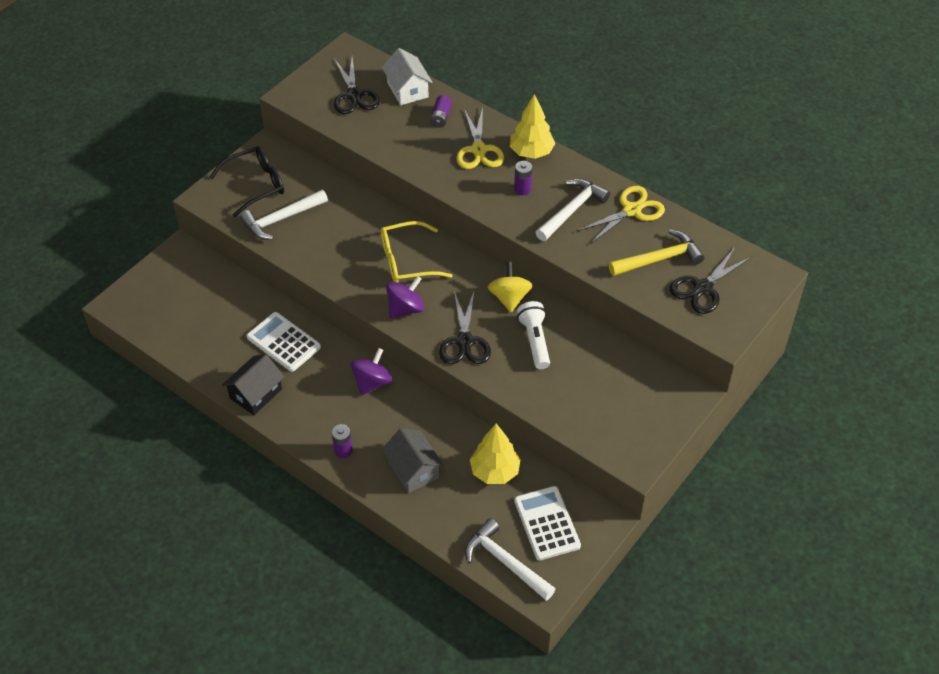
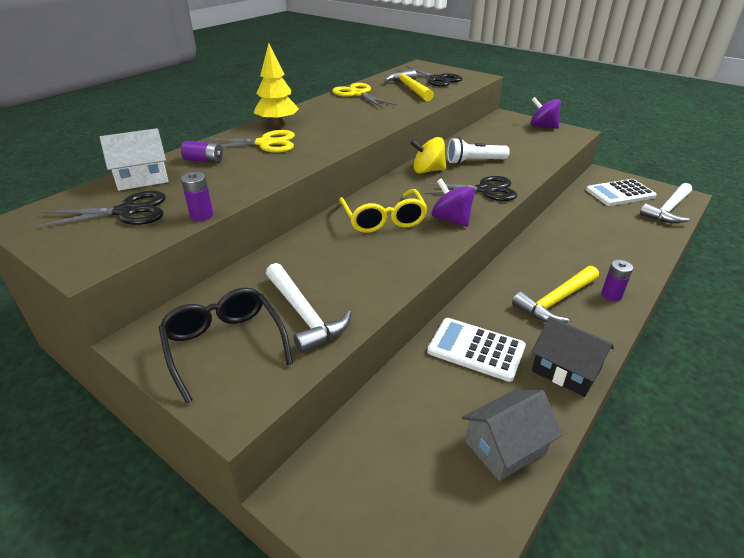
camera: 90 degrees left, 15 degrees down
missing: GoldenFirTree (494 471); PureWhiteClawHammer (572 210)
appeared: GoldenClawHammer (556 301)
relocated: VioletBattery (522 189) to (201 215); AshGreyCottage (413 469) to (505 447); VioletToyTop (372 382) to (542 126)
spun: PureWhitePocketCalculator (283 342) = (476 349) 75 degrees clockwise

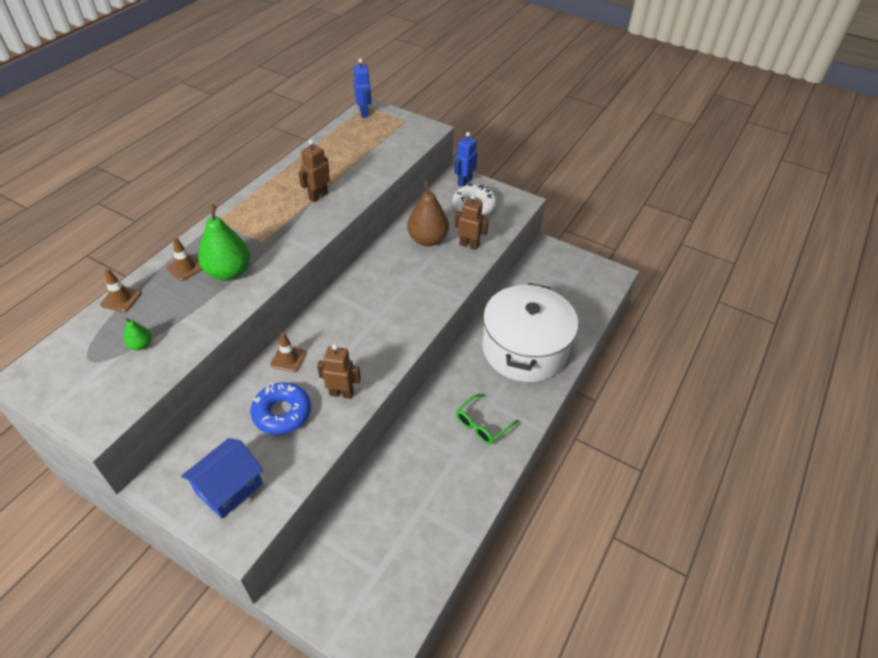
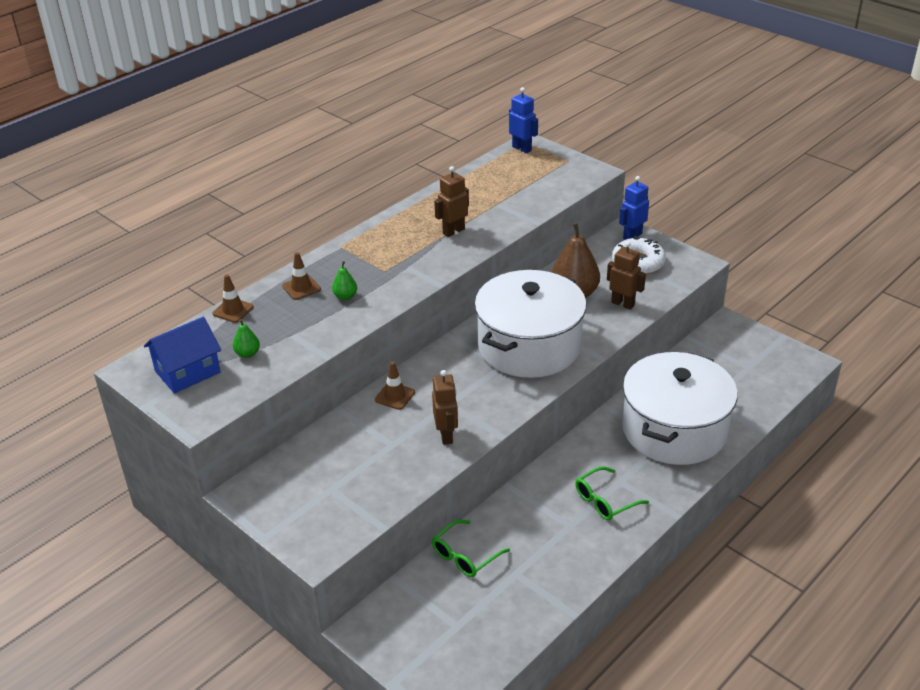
camera: 15 degrees right, 10 degrees down
missing: CobaltGlazedDonut (282 413)
appeared: LeafGreenSpectacles (465 556); PureWhiteCookingPot (529 346)
relocated: CobaltCottage (229 488) to (187 372)
spun: RussetRobotFigure (341 393) = (446 435) 60 degrees clockwise; CobaltRobotFigure (364 113) = (522 148) 45 degrees counterclockwise
size: LeafGreenPear (229 272) = (345 296) x0.47

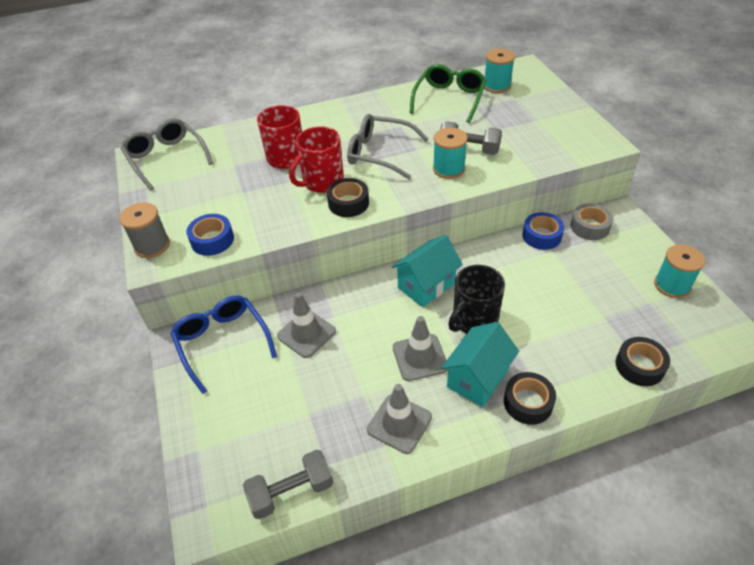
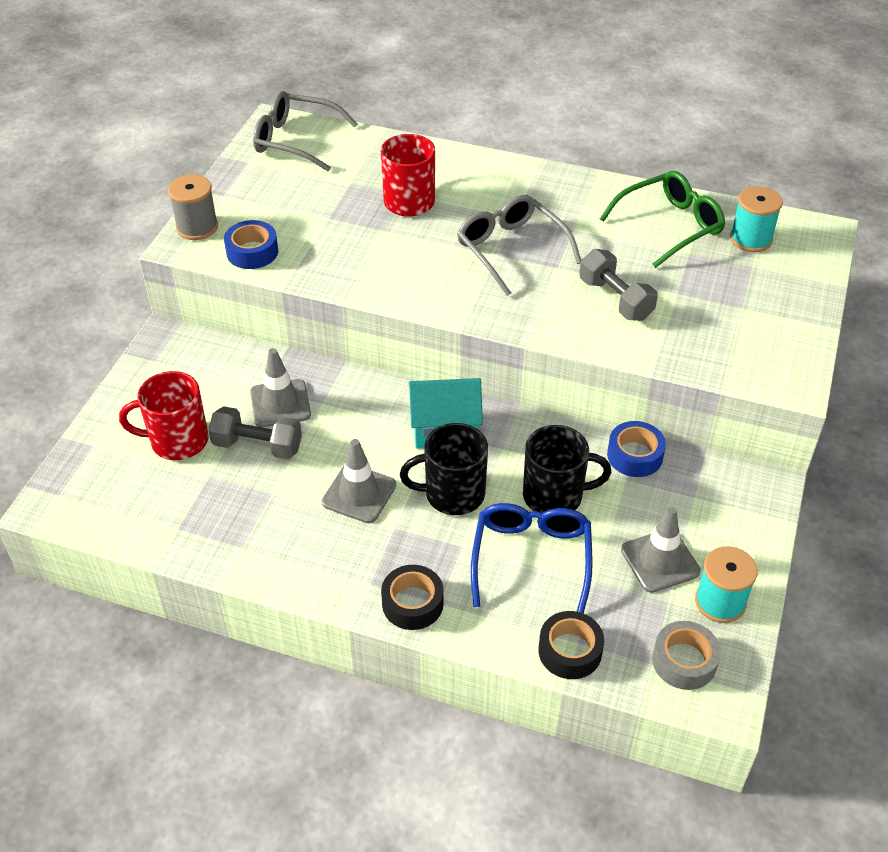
camera: 35 degrees right, 0 degrees up
missing: JetBlackTape (348 203); AquaReelOfThread (448 169); AquaCottage (477 378)
appeared: JetBlackTeaMug (555 496)
relocated: CrimsonTeaMug (322 182) to (177 441); AshGreyDumbbell (291 491) to (257 445); CobaltSpectacles (222 342) to (531 559); AshGreyRoadCone (399 423) to (660 561); AshGreyTape (590 227) to (684 661)
spun: AshGreySpectacles (166 158) = (296 140) 75 degrees counterclockwise

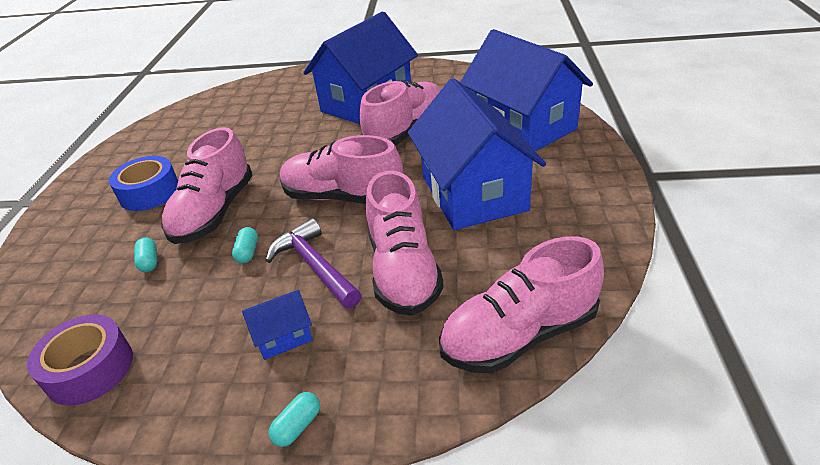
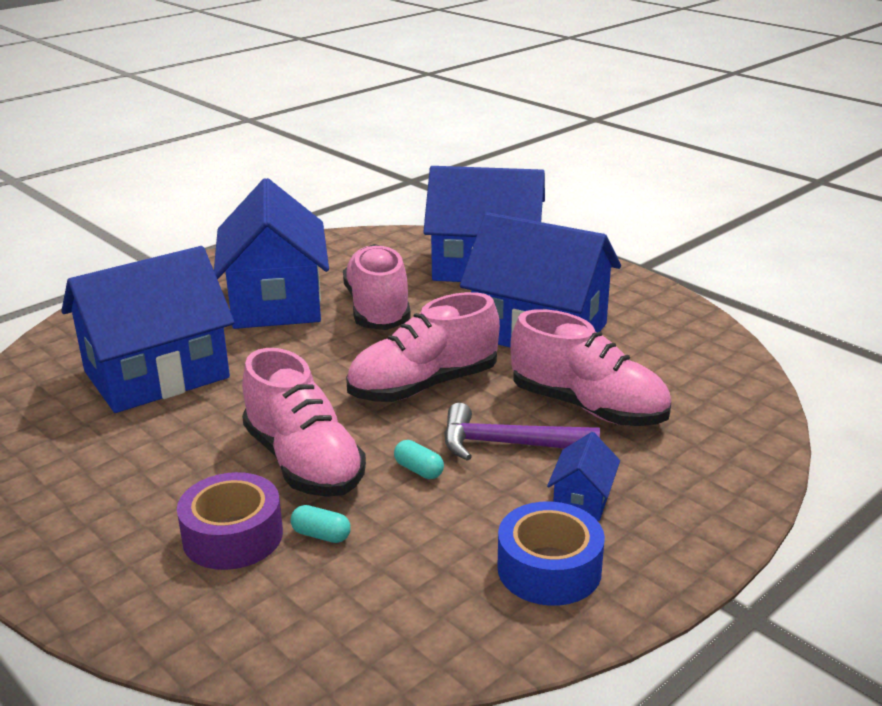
camera: 50 degrees left, 10 degrees down
missing: AquaCapsule (297 426); RosePinkSneaker (519 335)
appeared: CobaltCottage (156 374)
relocated: VioletTape (90 369) to (233 536); CobaltTape (149 192) to (549 569)

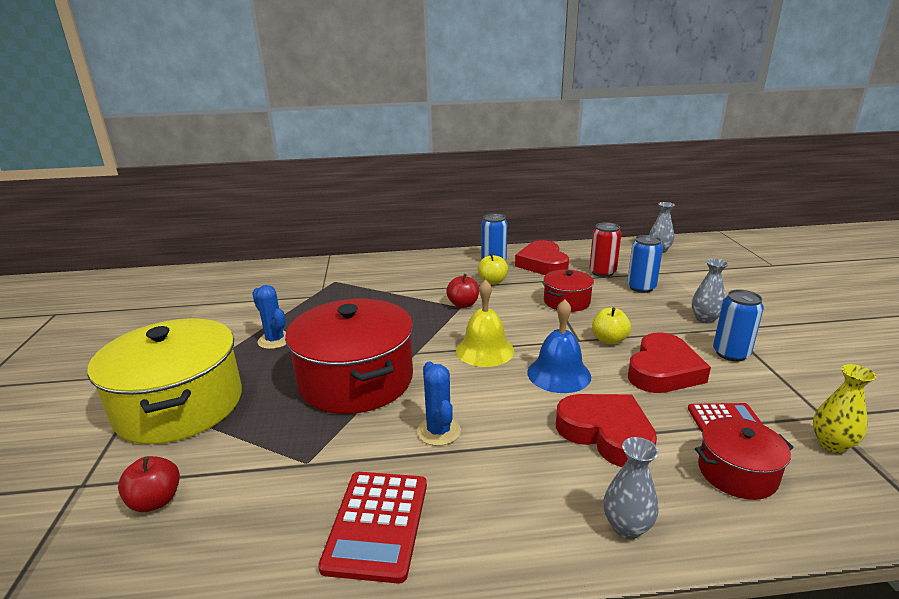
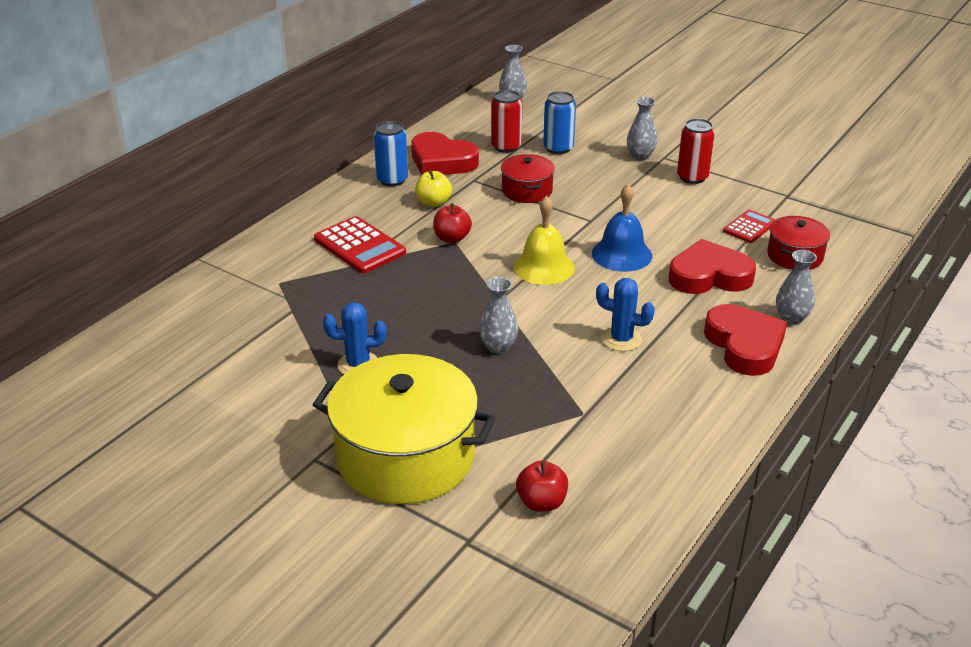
camera: 50 degrees left, 10 degrees up
missing: GoldenApple (609 340); GoldenTallVase (832 444)
relocated: CrimsonPocketCalculator (377 524) to (359 246); CrimsonHeartShape (663 370) to (744 345)
exchanged: CrimsonCookingPot (356 380) to AshGreyTallVase (498 347)
colour: CobaltCan (731 353) to CrimsonCan (692 177)

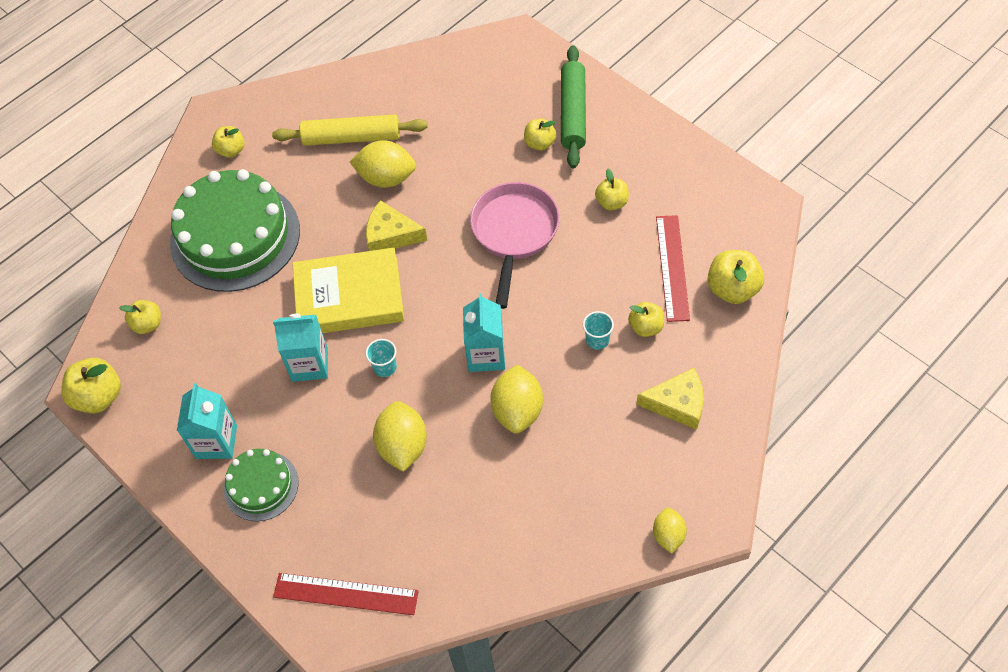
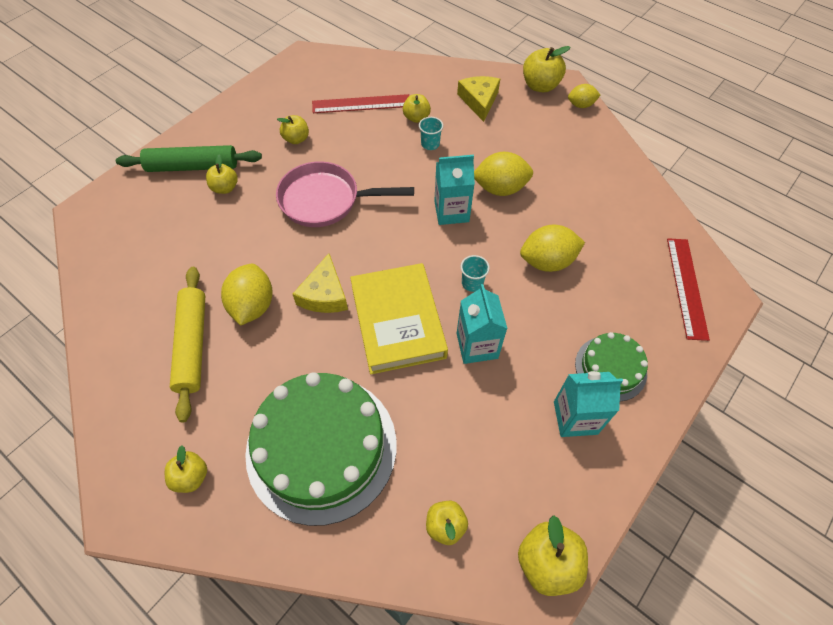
camera: 100 degrees left, 0 degrees up
relocated: GoldenApple (732 289) to (540 86)

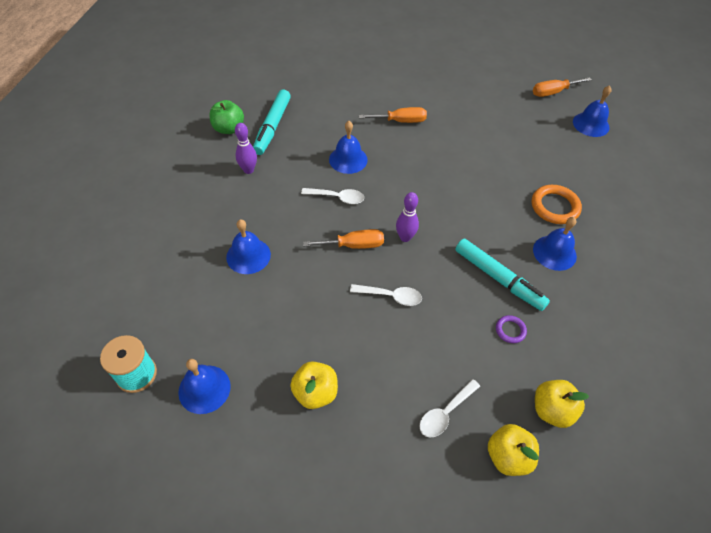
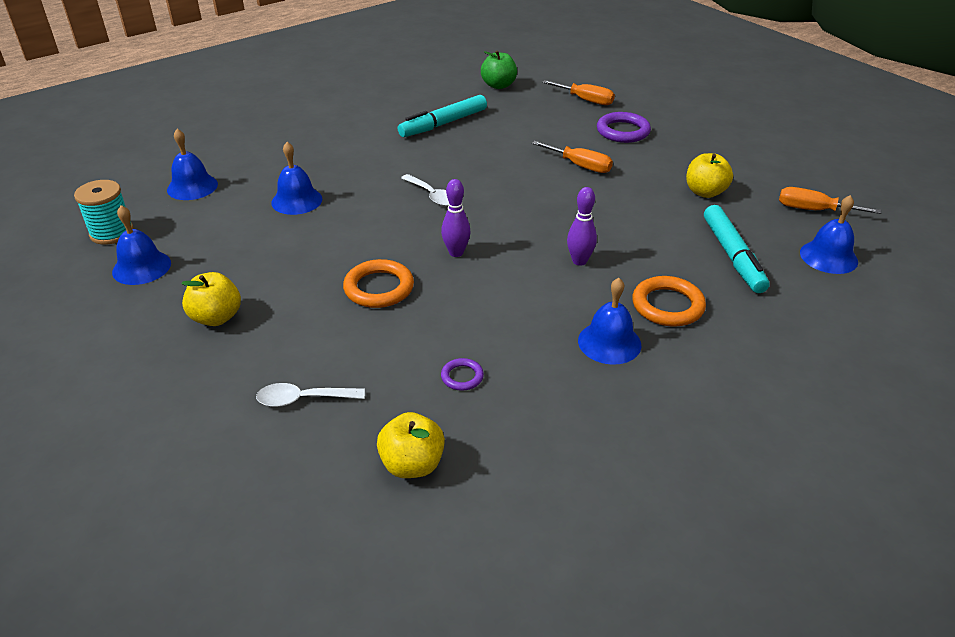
camera: 40 degrees right, 15 degrees down
appeared: VioletRing (623 131)
relocated: CobaltHandBell (348 159) to (192 187); LeafGreenApple (228 129) to (498 85); OrangeFlatScrewdriver (354 245) to (585 100); VioletTenpin (248 170) to (579 261); GoldenApple (508 456) to (705 192); AquaMarkerPen (498 278) to (733 256)
exchanged: PureWhiteTablespoon (391 296) to OrangeRing (379 288)

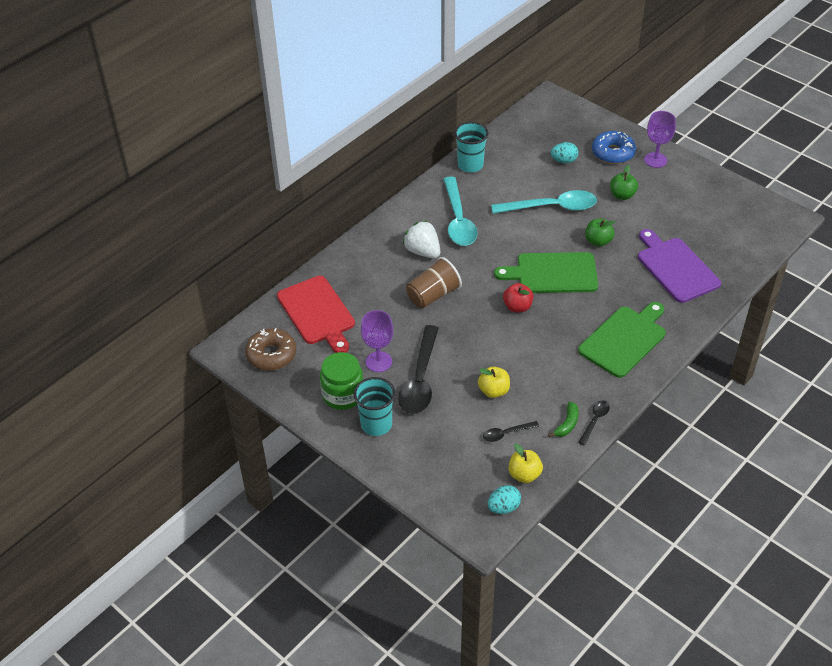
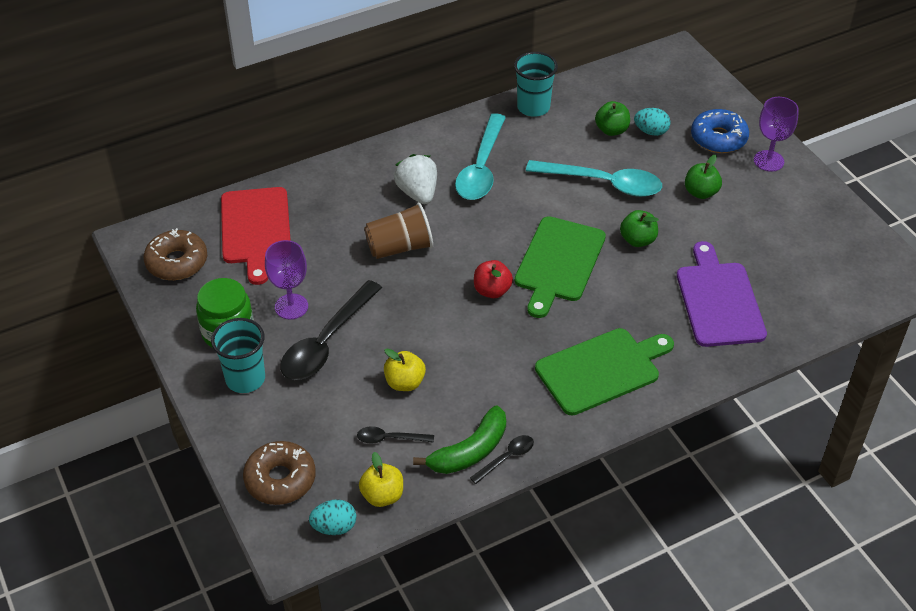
camera: 20 degrees right, 0 degrees up
appeared: RussetGlazedDonut (280 479); LeafGreenApple (611 130)
spun: LeafGreenChoppingBoard (552 273) = (558 263) 90 degrees counterclockwise
size: LeafGreenBanana (567 424) = (470 451) x1.69

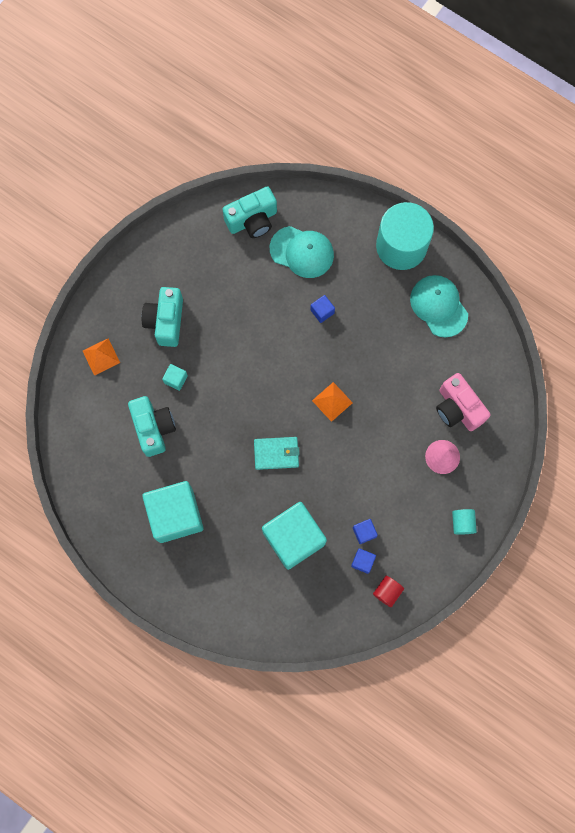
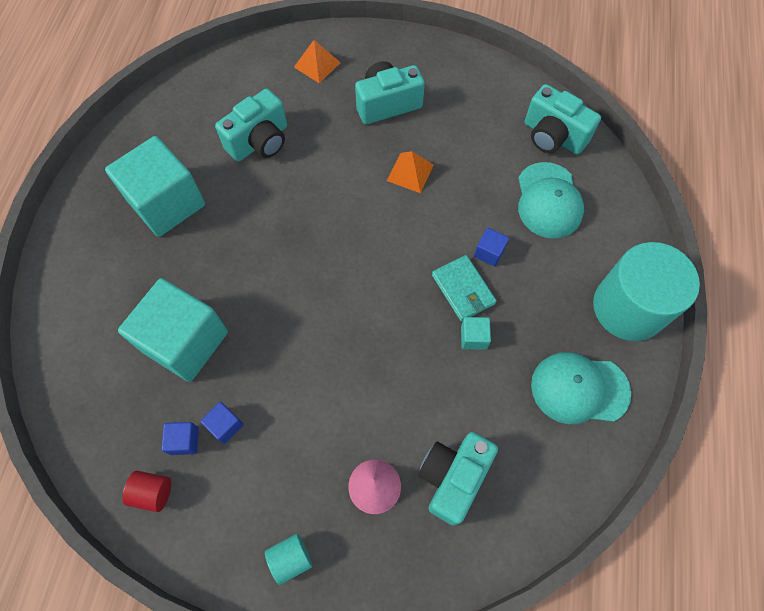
camera: 65 degrees right, 10 degrees down
relocated: OrangePyramidShape (332 401) to (410 172); AquaCardWallet (276 453) to (463 289); AquaSolidCube (176 379) to (473 337)
colour: RosePinkCompactCamera (457 408) to AquaCompactCamera (453 477)
spun: AquaCap (438 306) = (579 389) 120 degrees counterclockwise

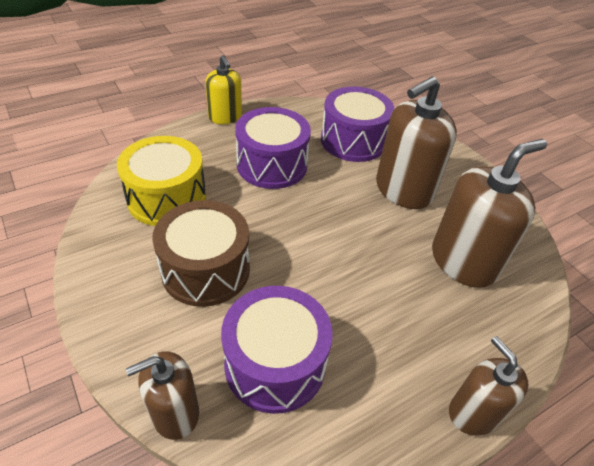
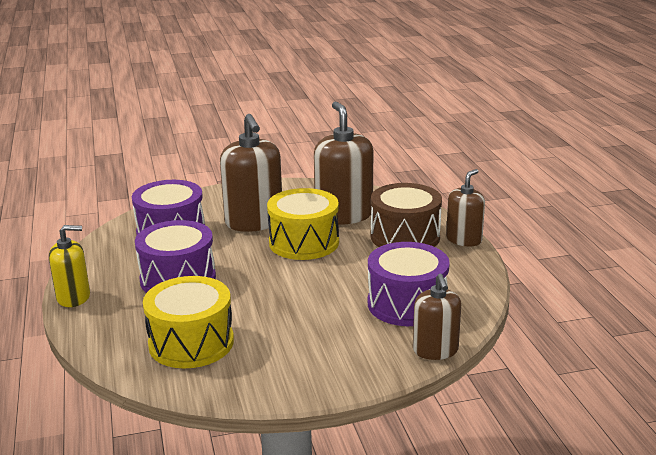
camera: 70 degrees left, 20 degrees down
appeared: GoldenSnareDrum (304 242)
relocated: RussetSnareDrum (205 270) to (405 236)
spun: RussetPumpBottle (473 413) = (464 239) 135 degrees clockwise

